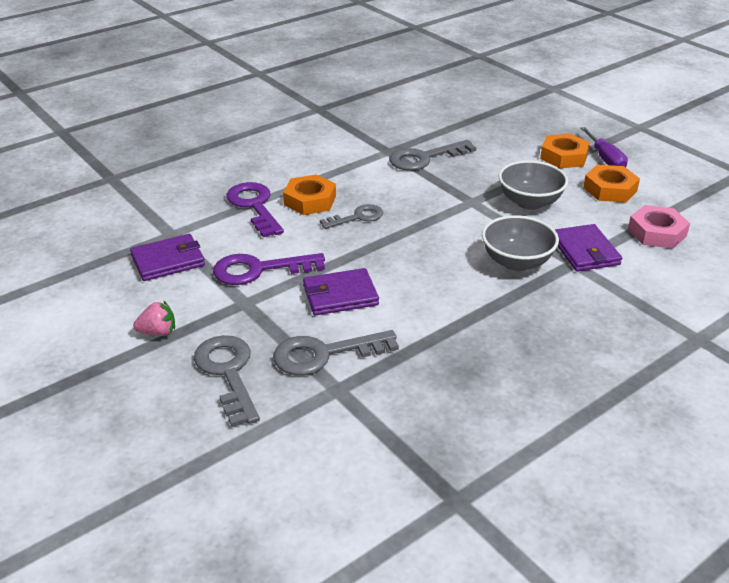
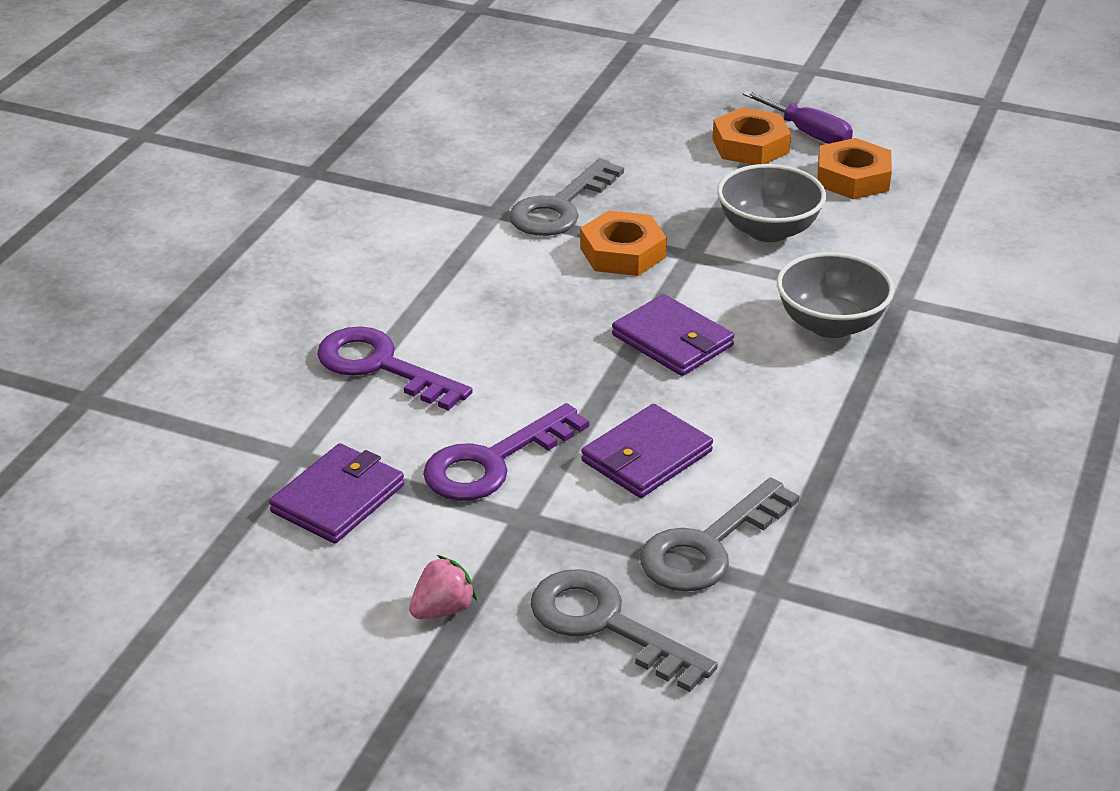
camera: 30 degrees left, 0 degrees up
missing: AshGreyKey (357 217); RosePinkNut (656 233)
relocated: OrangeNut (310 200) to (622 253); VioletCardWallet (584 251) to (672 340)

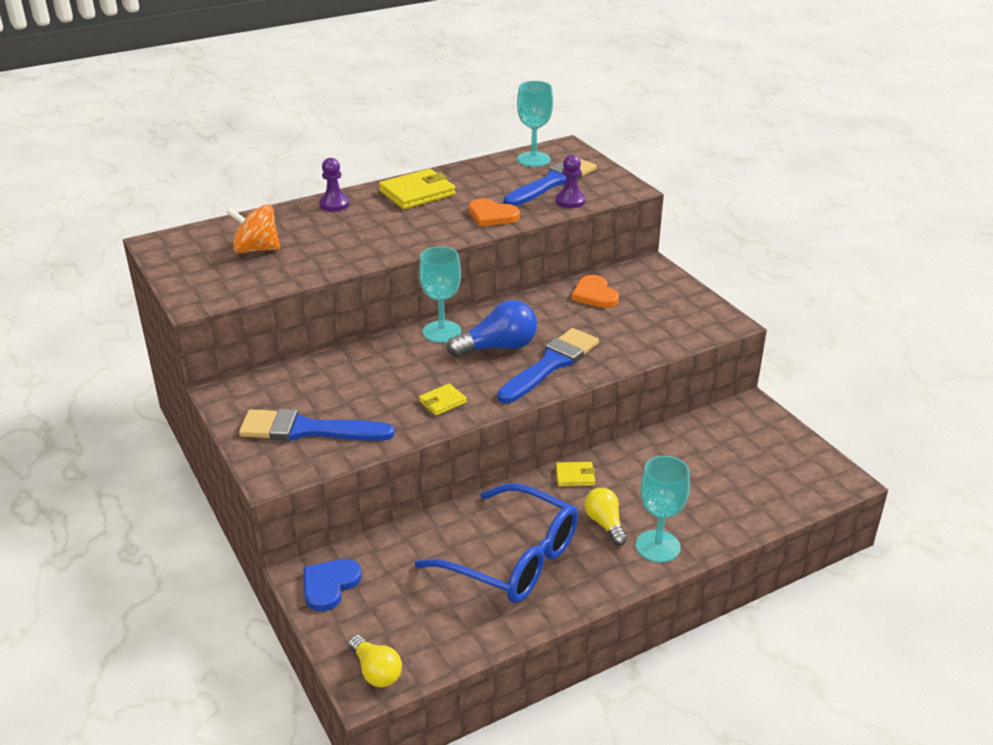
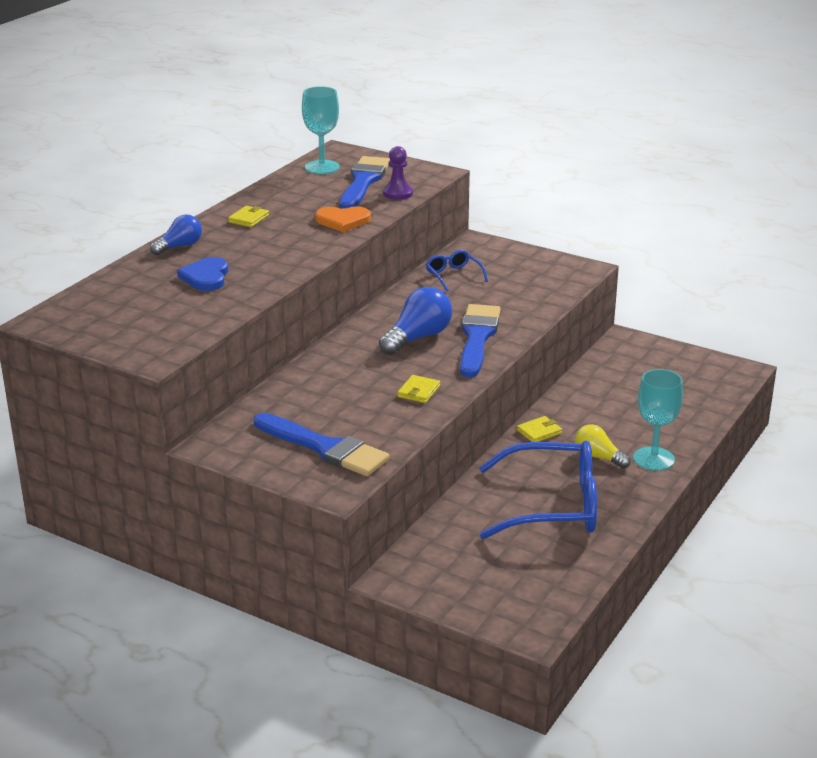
camera: 30 degrees left, 5 degrees down
missing: OrangeToyTop (256 249); GoldenLightbulb (376 671); AquaChalice (442 332)
relocated: CobaltHeartShape (329 585) to (206 277)
exchanged: VioletChessPawn (334 204) to CobaltLightbulb (179 246); OrangeHeartShape (594 294) to CobaltSpectacles (453 275)
spun: CobaltBrush (307 430) = (325 448) 120 degrees counterclockwise
size: GoldenCardWallet (417 193) = (248 219) x0.53

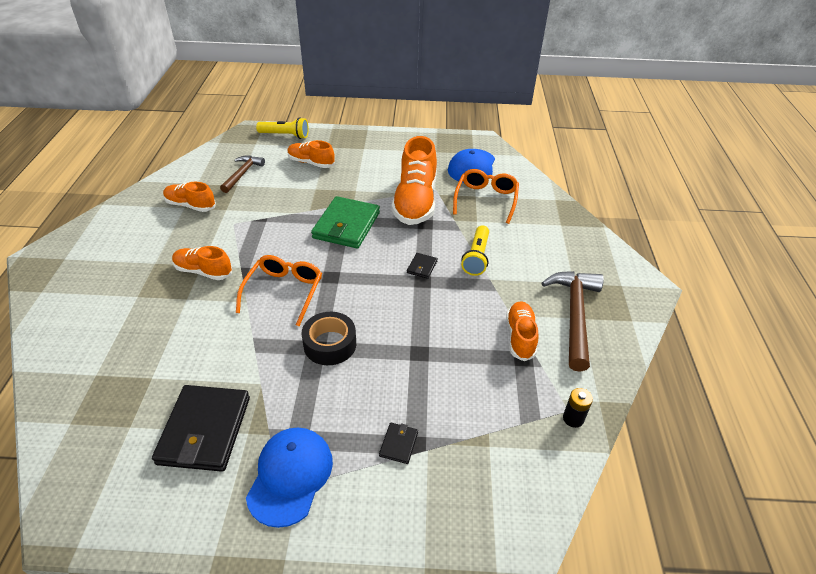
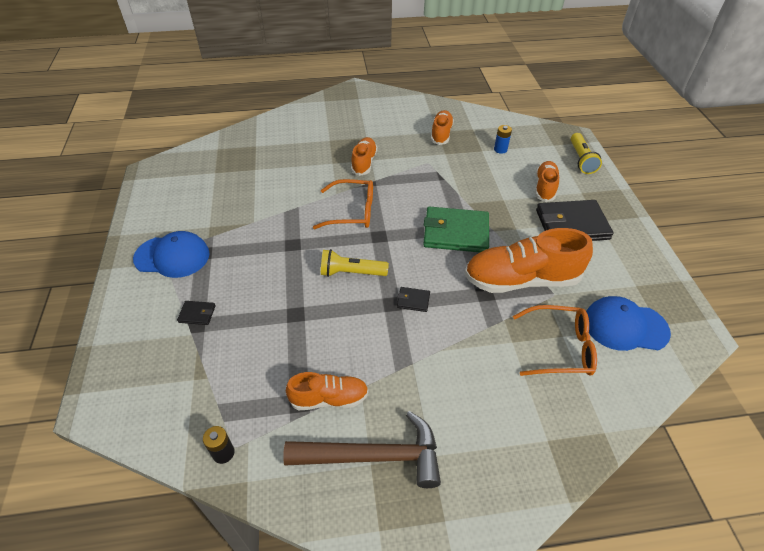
camera: 80 degrees right, 5 degrees up
missing: JetBlackTape (330 344)
relocated: GoldenPocketTorch (476 257) to (351 272); JetBlackCardWallet (204 430) to (571 224)
exchanged: RussetClawHammer (242 174) to CobaltBattery (500 149)

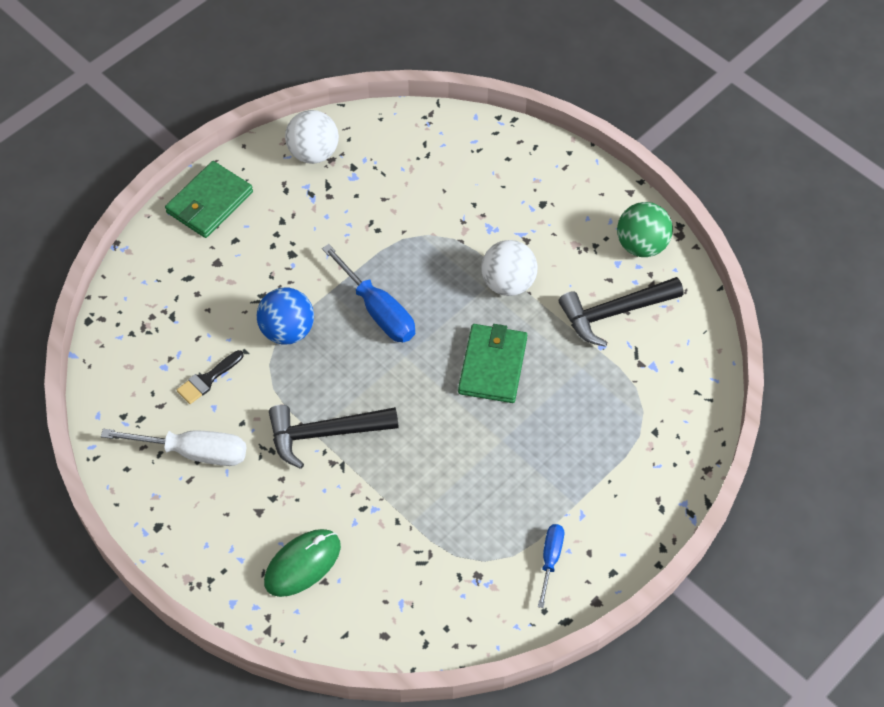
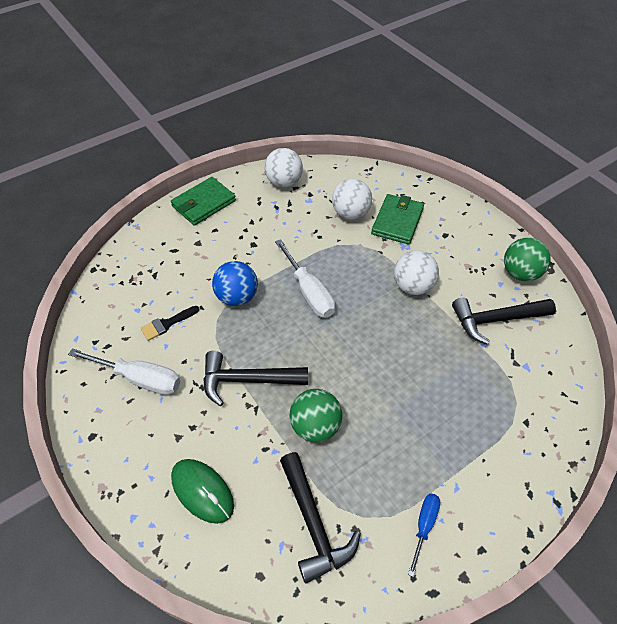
camera: 10 degrees right, 5 degrees down
appeared: JetBlackClawHammer (314 524); LeafGreenPlayBall (315 426); PureWhitePlayBall (350 213)
relocated: LeafGreenCardWallet (492 365) to (397 221)
colour: CobaltFlatScrewdriver (377 310) to PureWhiteFlatScrewdriver (308 292)
spun: LeafGreenMouse (302 564) = (202 491) 75 degrees clockwise

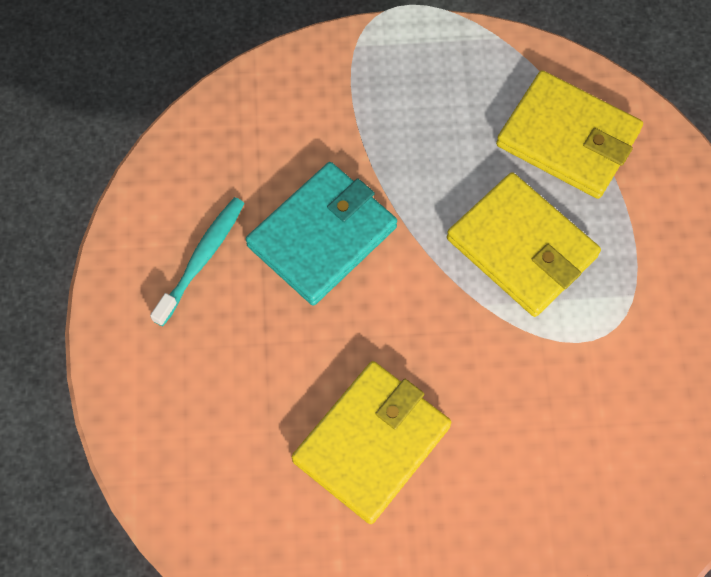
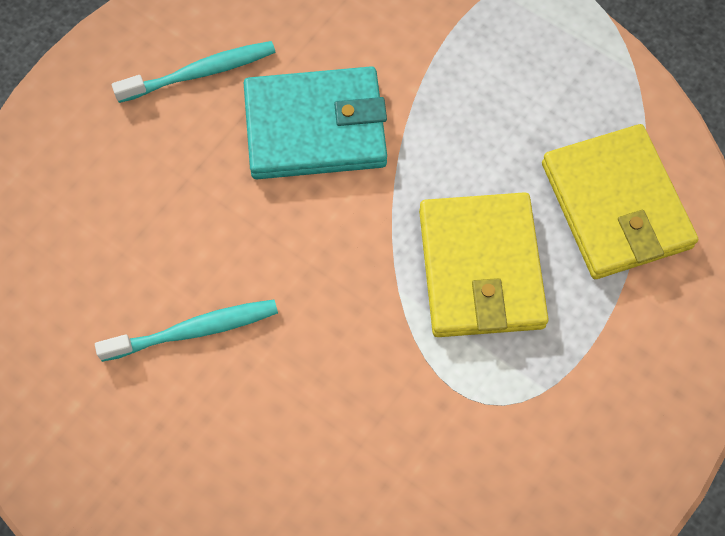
camera: 40 degrees right, 0 degrees up
exchanged: GoldenCardWallet (372 443) to AquaToothbrush (194 330)

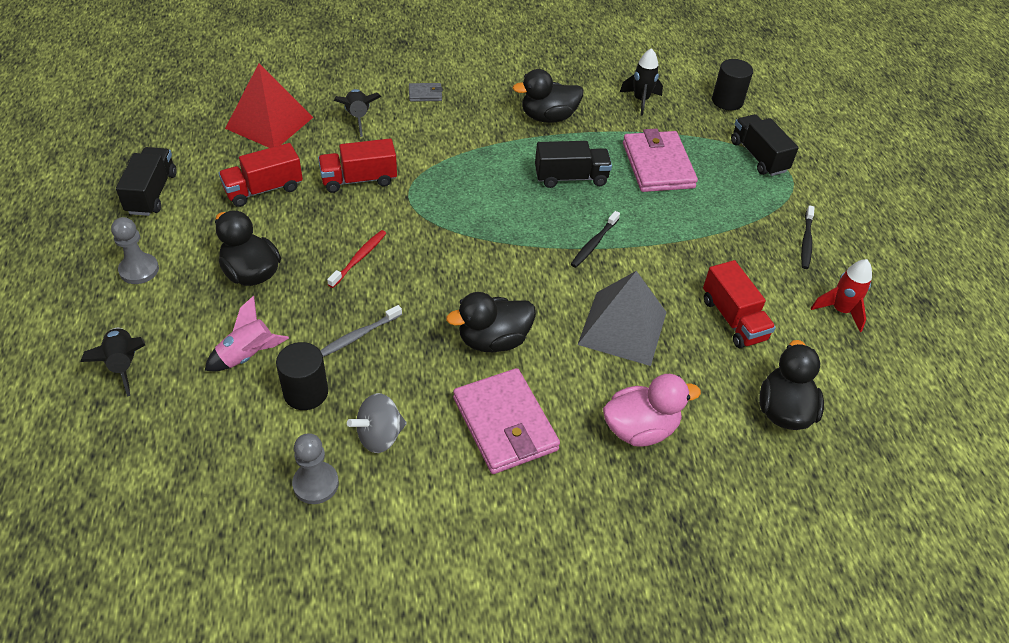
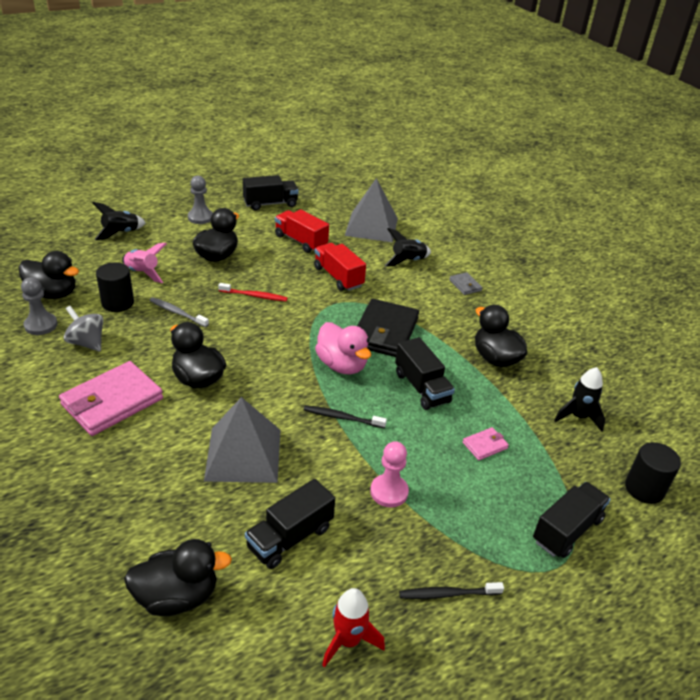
camera: 70 degrees right, 10 degrees down
appeared: JetBlackToyDuck (52 294); JetBlackCardWallet (384 332); RosePinkChessPawn (389 492)
relocated: RosePinkToyDuck (640 429) to (342 365)
colour: CrimsonToyTruck (733 319) to JetBlackToyTruck (290 537); CrimsonPyramidShape (269 123) to AshGreyPyramidShape (371 227)
size: RosePinkCardWallet (658 165) = (485 445) x0.45

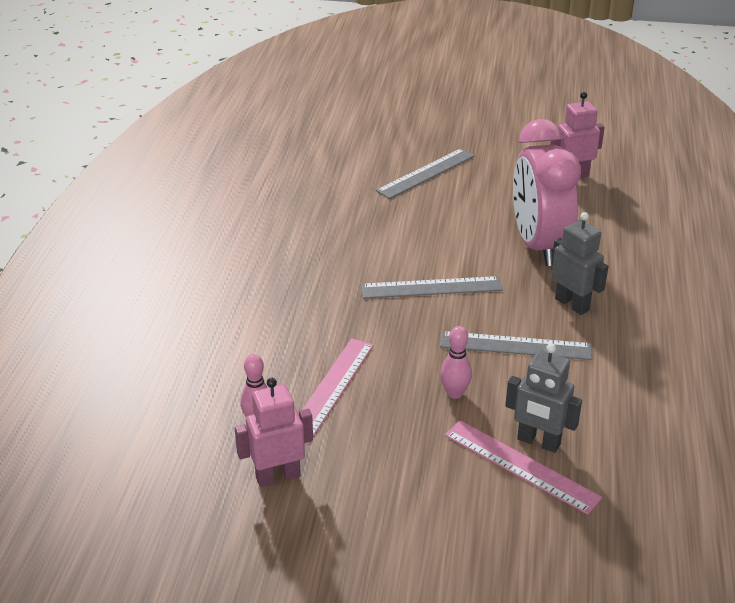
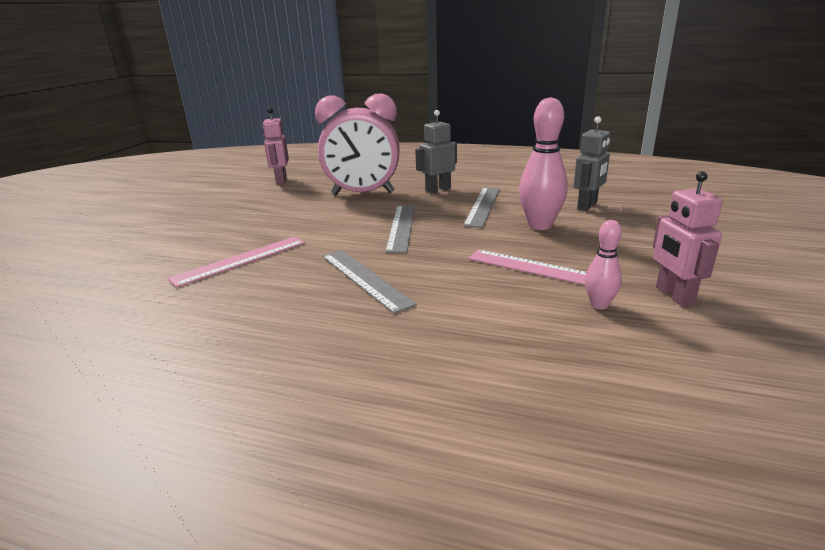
camera: 80 degrees left, 10 degrees down
relocated: RosePinkRuler (520 466) to (240 260); AshGreyRuler (426 173) to (364 279)
size: RosePinkTenpin (454 393) = (540 225) x1.85

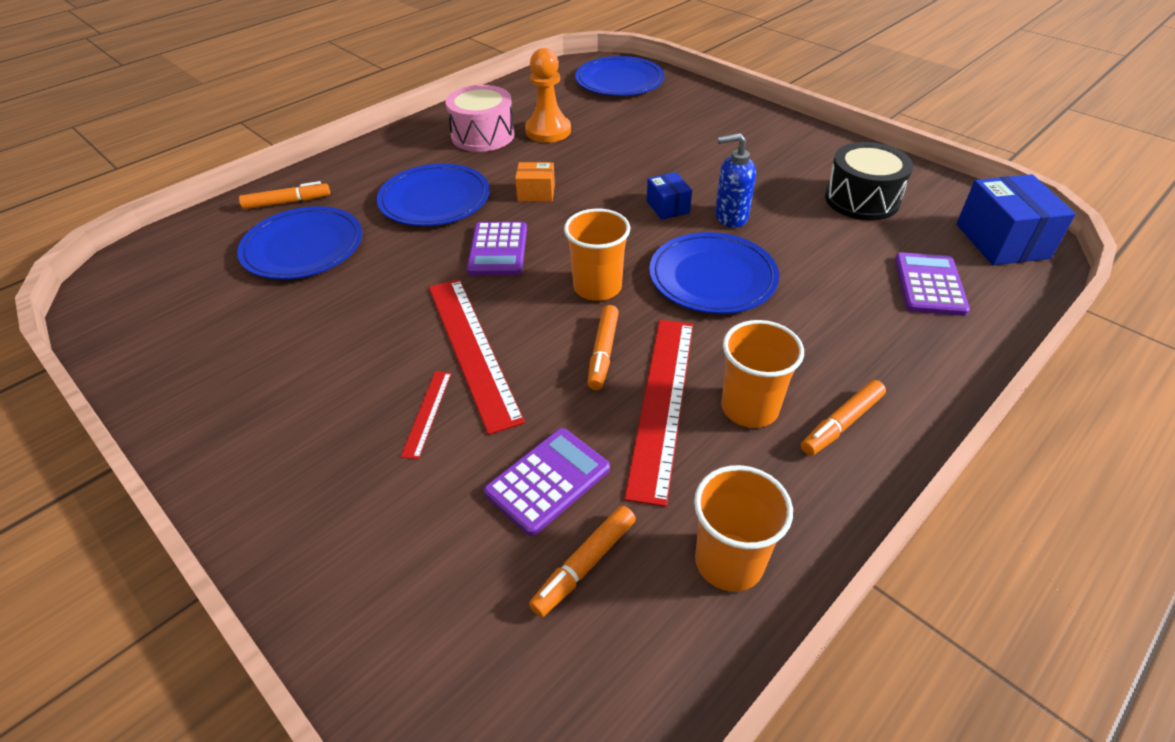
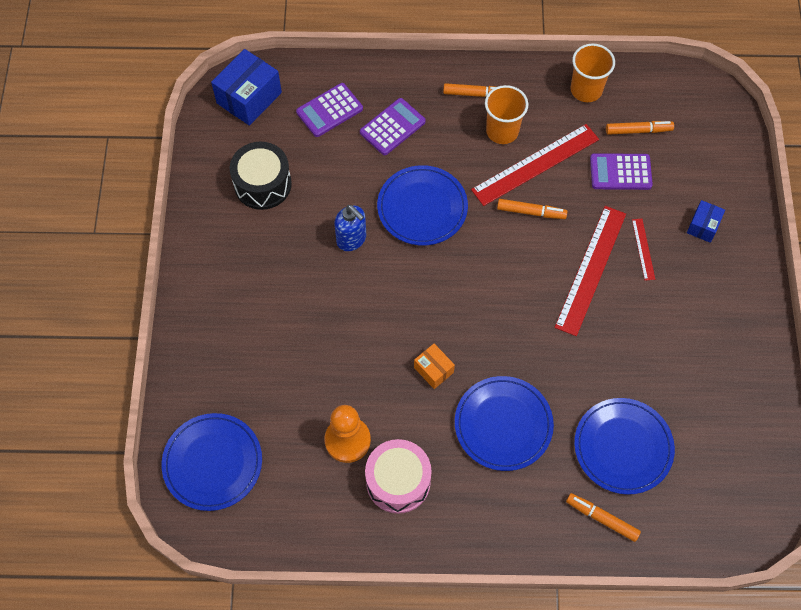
camera: 135 degrees left, 20 degrees up
missing: OrangeBeaker (597 287)
relocated: VioletPocketCalculator (498 250) to (392 127); CobaltParcel (667 207) to (703 226)
spun: OrangeMarkerPen (603 352) = (531 212) 45 degrees clockwise; CrimsonRuler (427 413) = (643 249) 60 degrees counterclockwise

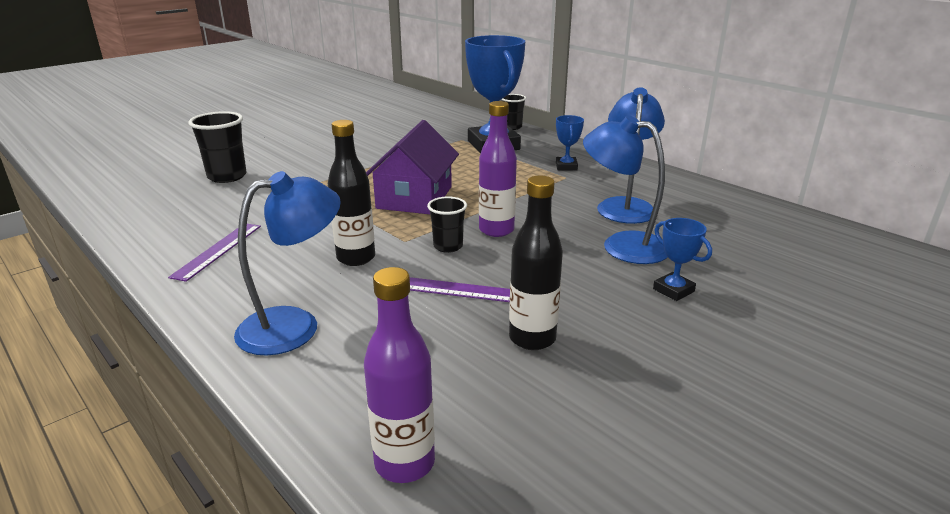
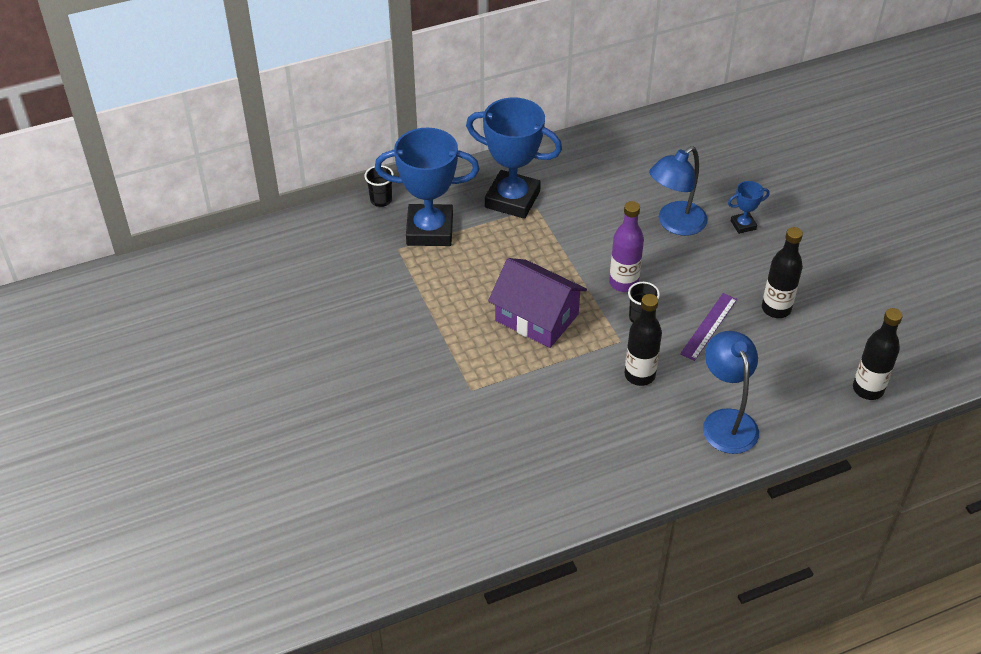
camera: 70 degrees left, 20 degrees up
missing: VioletRuler (218 250); JetBlackBeaker (227 176); CobaltReadingLamp (626 206)
colour: VioletDrinkBottle (404 463) to JetBlackDrinkBottle (868 389)
size: CobaltTrophy (566 167) = (512 199) x2.25

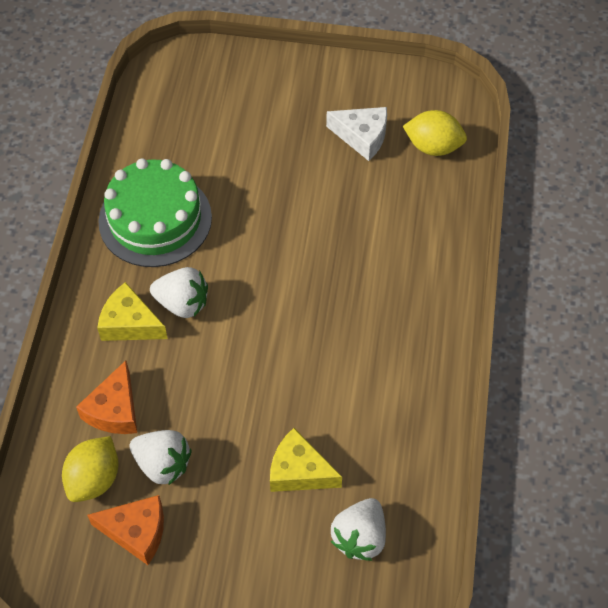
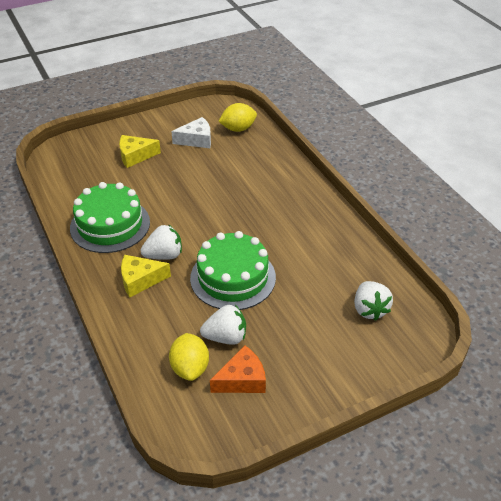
camera: 35 degrees left, 15 degrees down
missing: OrangeCheeseWedge (114 410)
appeared: LeafGreenGateau (233 277)
relocated: GoldenCheeseWedge (299 471) to (135 156)

